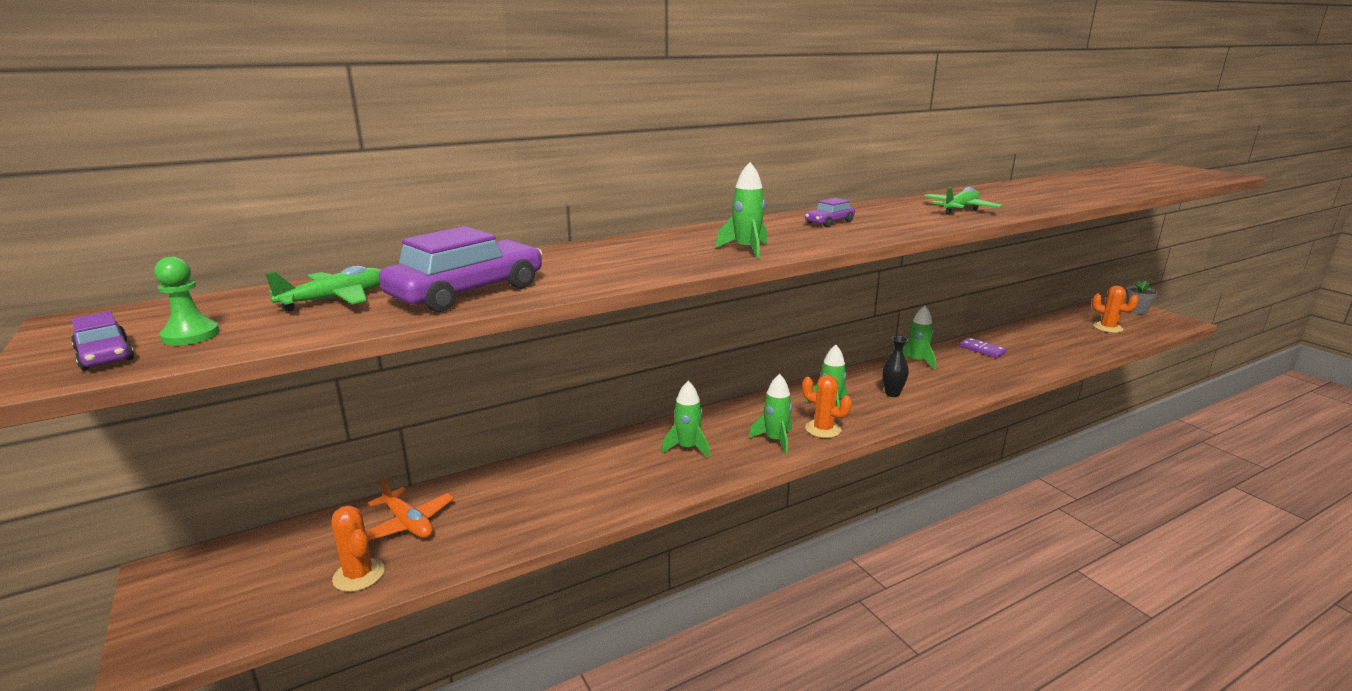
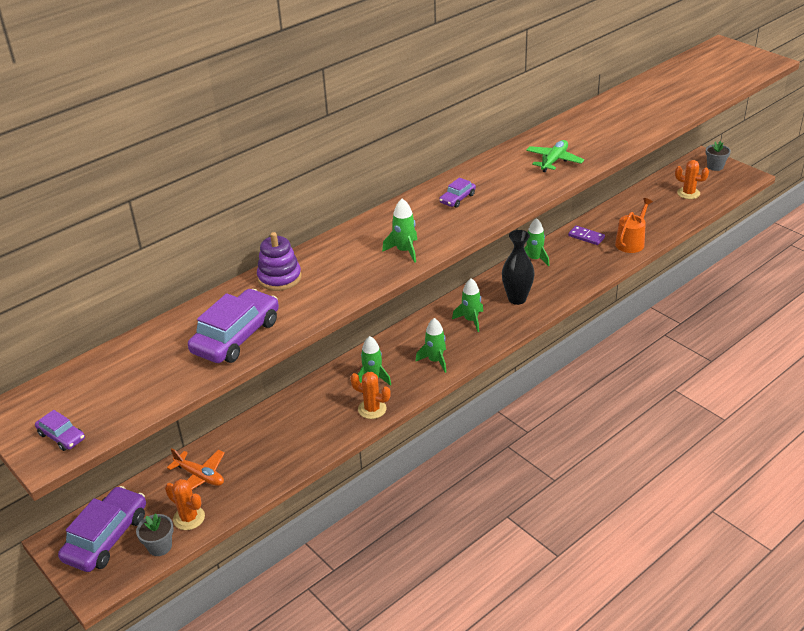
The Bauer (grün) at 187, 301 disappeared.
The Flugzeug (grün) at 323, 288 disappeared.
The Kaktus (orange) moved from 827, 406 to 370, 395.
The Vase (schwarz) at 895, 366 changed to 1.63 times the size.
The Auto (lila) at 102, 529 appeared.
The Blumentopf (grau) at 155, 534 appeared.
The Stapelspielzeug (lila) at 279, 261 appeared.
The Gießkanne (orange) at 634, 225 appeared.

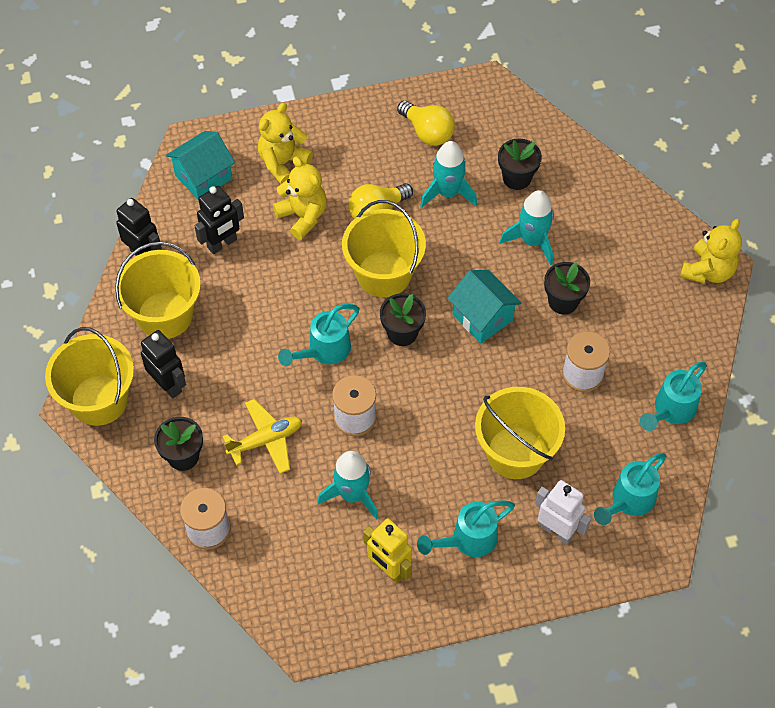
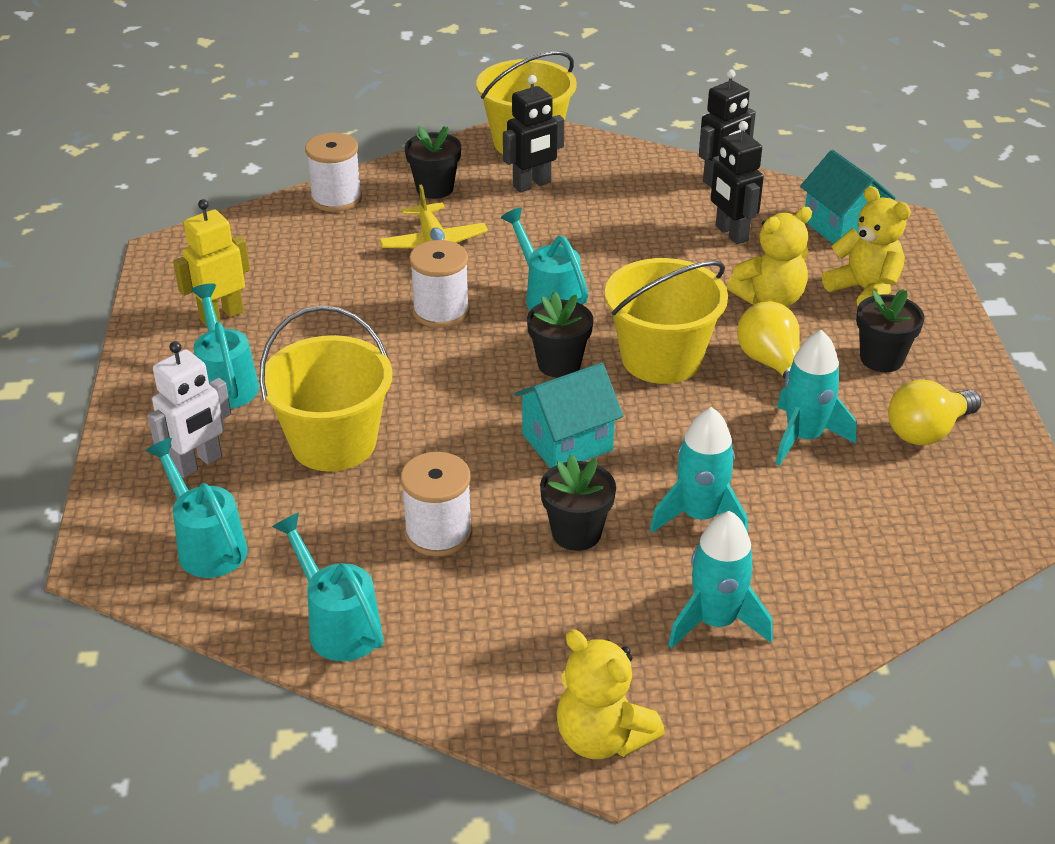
The Eimer (gelb) at 158, 290 disappeared.
The Rakete (türkis) moved from 348, 485 to 720, 580.
The Blumentopf (schwarz) moved from 520, 164 to 890, 330.

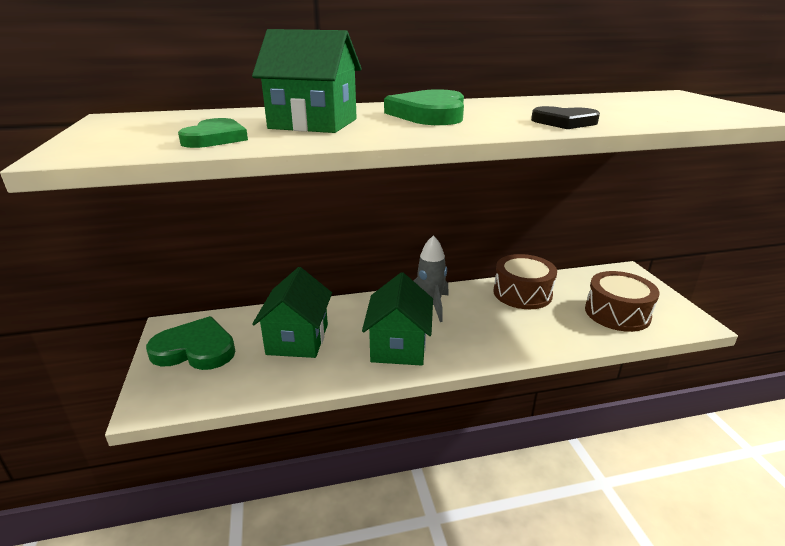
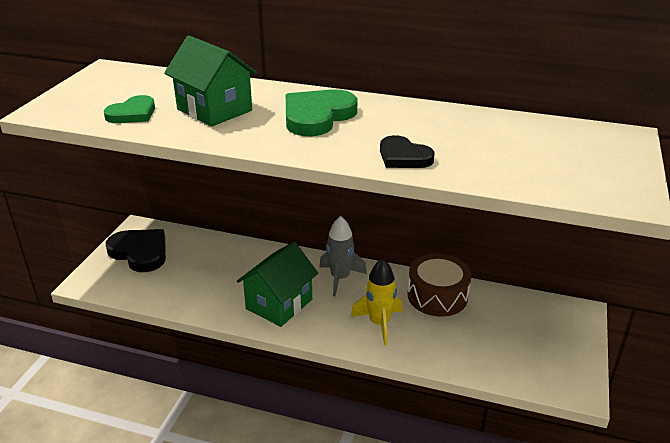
The Herz (grün) at 190, 343 became the Herz (schwarz) at 136, 250.
The Haus (grün) at 292, 312 disappeared.
The Trommel (braun) at 622, 301 disappeared.
The Rakete (gelb) at 377, 301 appeared.

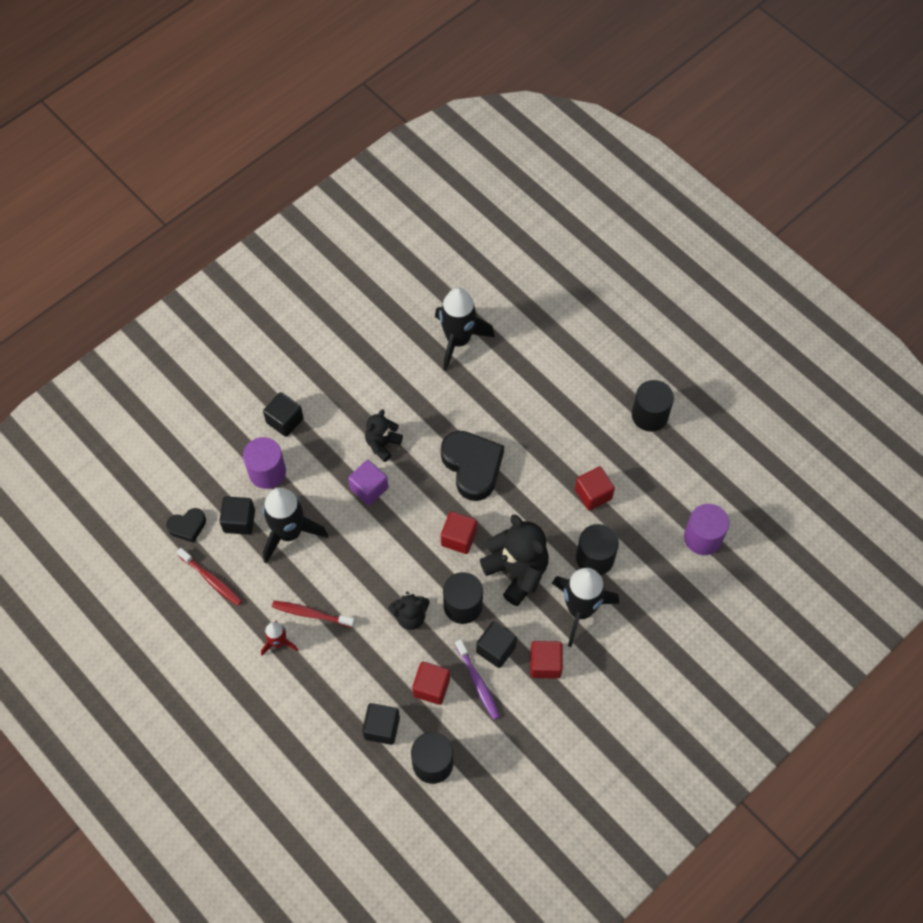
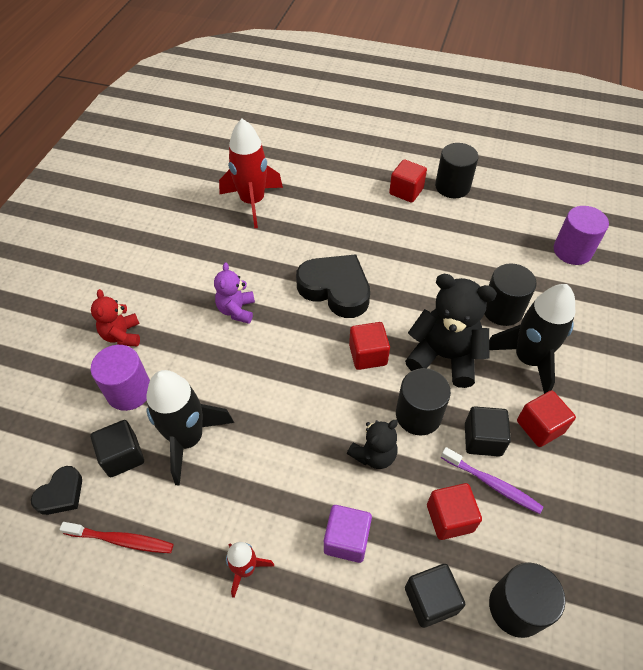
The Kubus (schwarz) at 283, 414 was replaced by the Teddybär (rot) at 115, 317.
The Zahnbürste (rot) at 313, 614 disappeared.
The Kubus (lila) moved from 368, 482 to 348, 534.
The Teddybär (schwarz) at 384, 436 became the Teddybär (lila) at 234, 293.
The Rakete (schwarz) at 465, 329 became the Rakete (rot) at 251, 173.
The Kubus (rot) moved from 595, 488 to 408, 181.

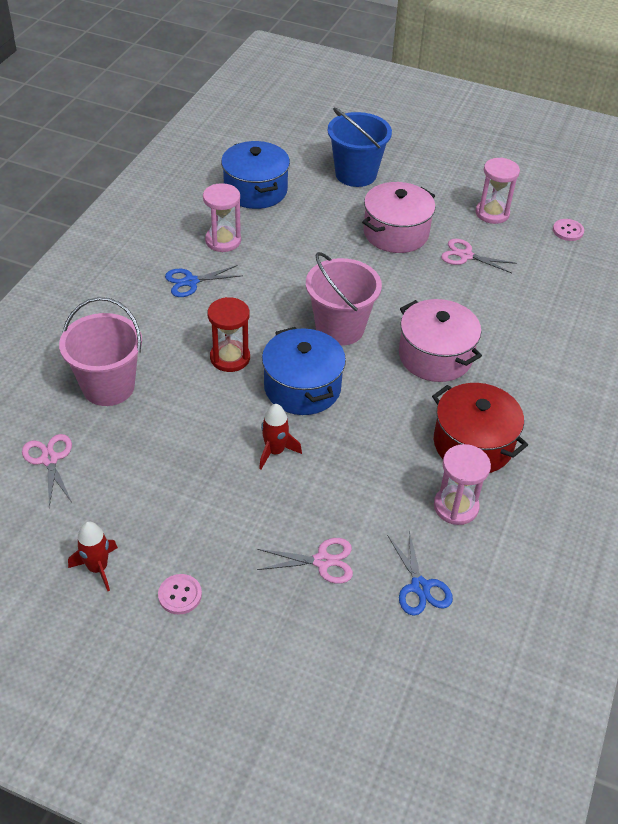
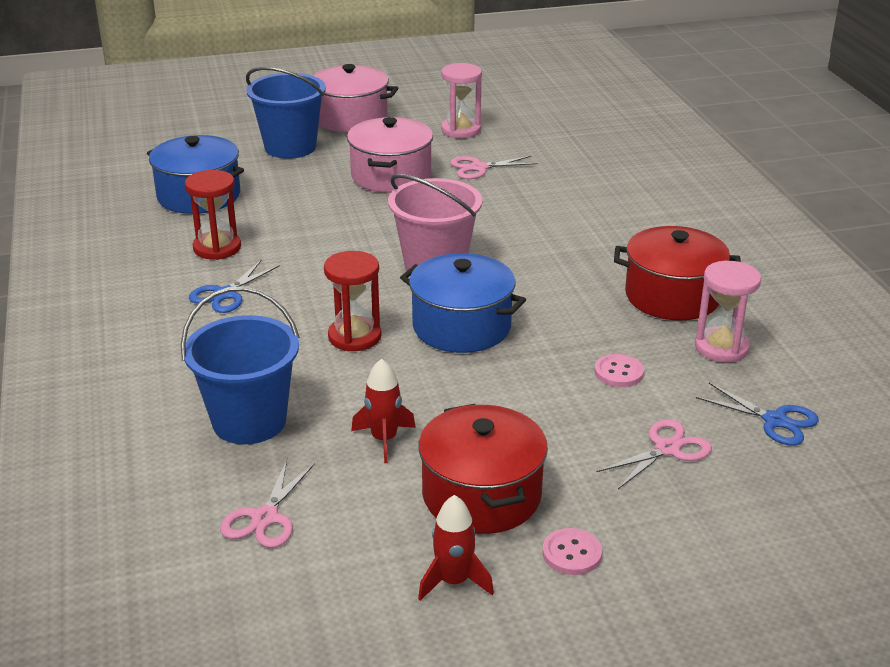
The Schere (rosa) at 47, 470 turned 105 degrees counterclockwise.
The Eimer (rosa) at 100, 351 became the Eimer (blau) at 240, 365.
The Sanduhr (rosa) at 222, 217 became the Sanduhr (rot) at 213, 215.
The Rakete (rot) moved from 280, 436 to 383, 410.
The Kochtopf (rosa) moved from 440, 340 to 355, 98.
The Knopf (rosa) moved from 568, 230 to 619, 370.
The Kochtopf (rot) at 483, 469 appeared.

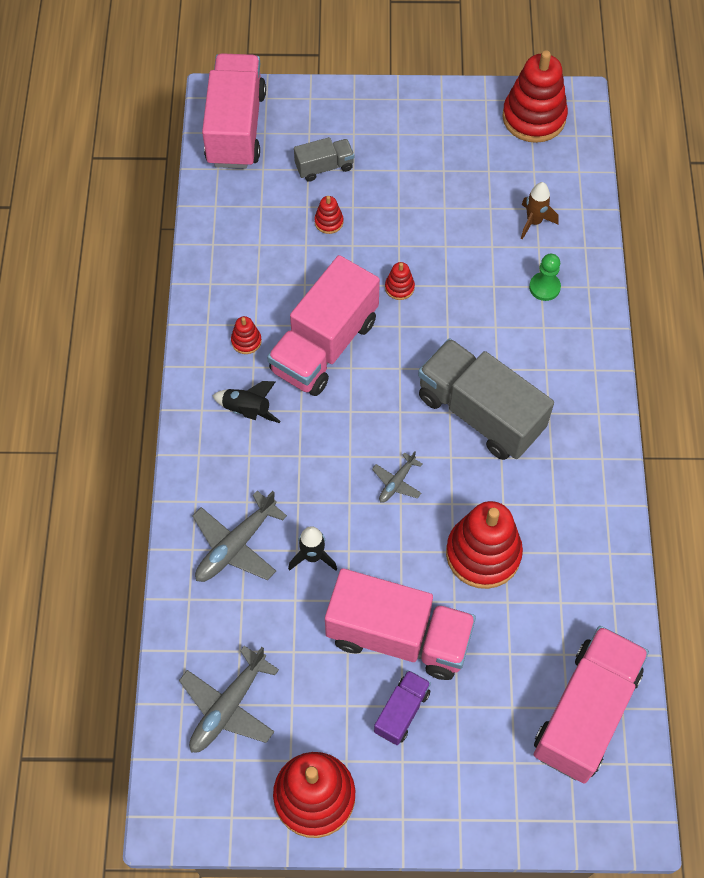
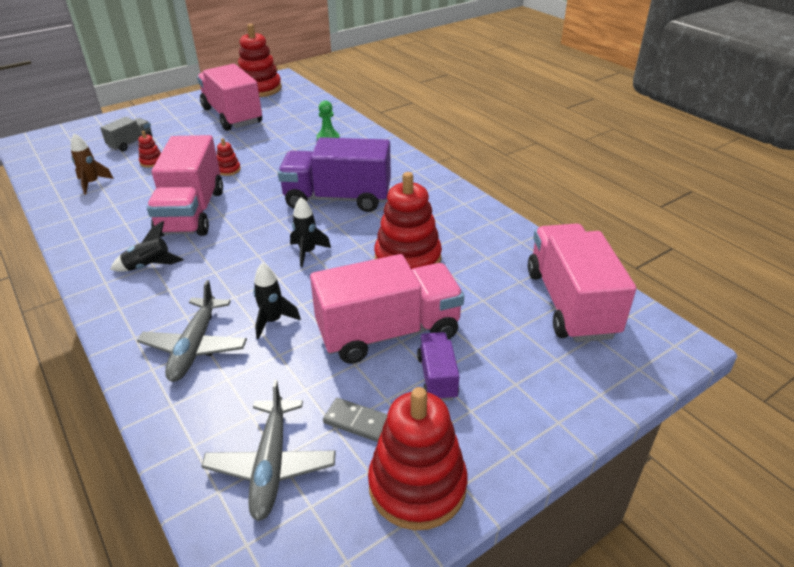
The Lastwagen (rosa) moved from 234, 111 to 229, 97.
The Stapelspielzeug (rot) at 246, 335 disappeared.
The Flugzeug (grau) at 397, 477 was replaced by the Rakete (schwarz) at 310, 232.
The Lastwagen (grau) at 486, 399 became the Lastwagen (lila) at 334, 174.
The Rakete (braun) moved from 540, 210 to 92, 164.
The Dominostein (grau) at 355, 420 appeared.

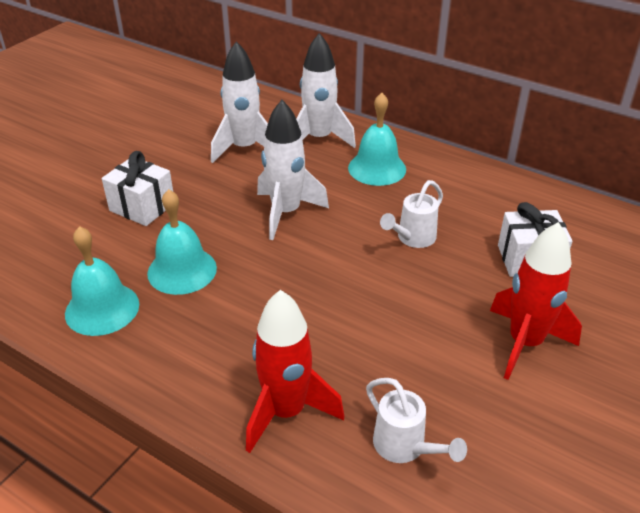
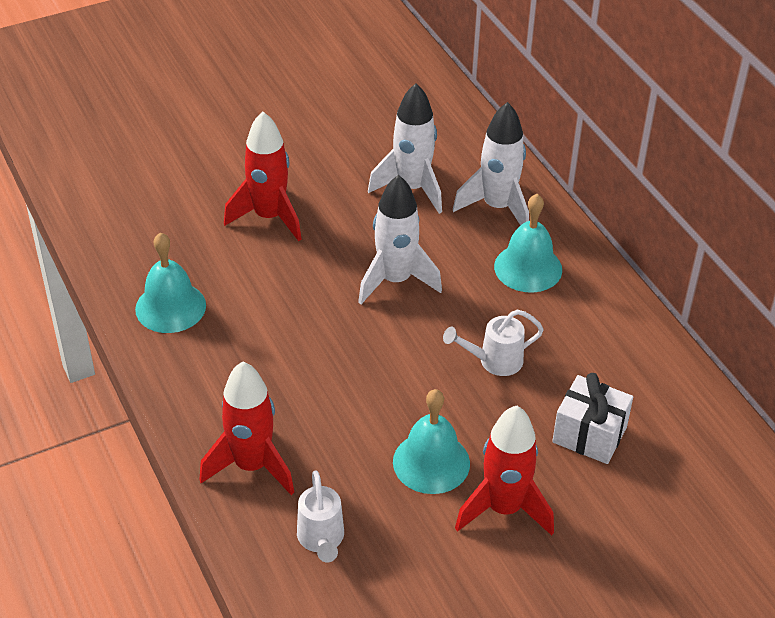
The Geschenk (weiß) at 137, 188 was replaced by the Rakete (rot) at 263, 176.
The Glocke (türkis) moved from 182, 242 to 431, 441.

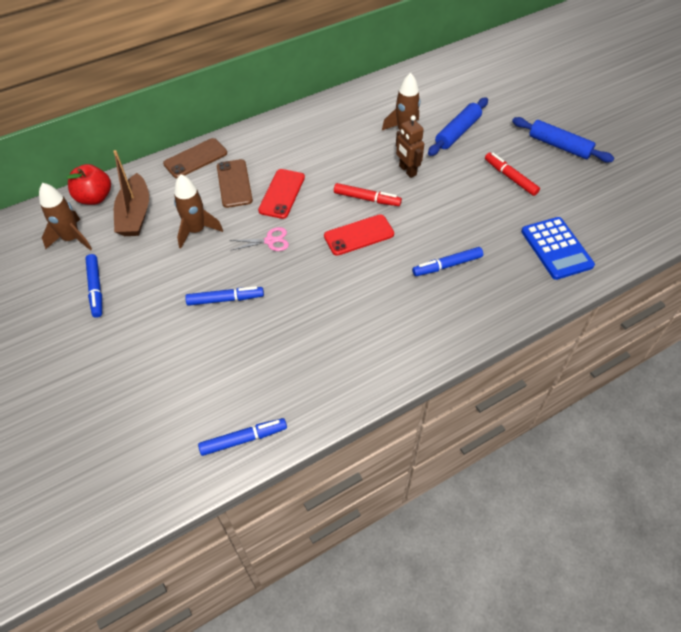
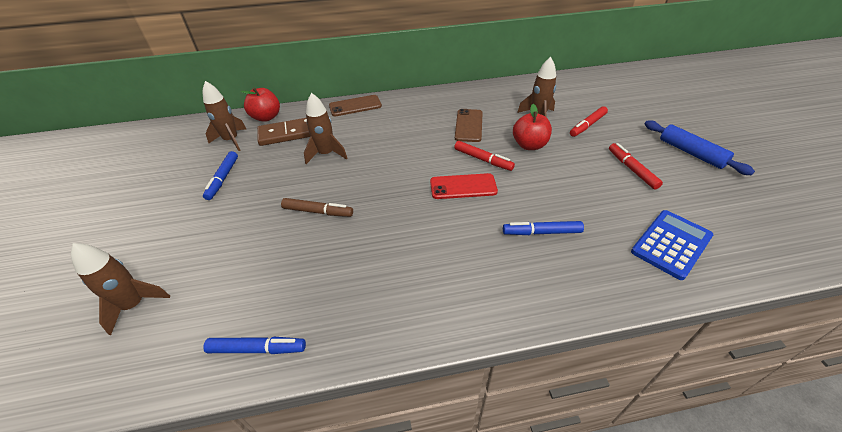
The Boot (braun) at 131, 193 was replaced by the Dominostein (braun) at 283, 132.
The Filzstift (blau) at 224, 296 became the Filzstift (braun) at 317, 207.
The Handy (braun) moved from 235, 183 to 469, 125.
The Schere (rosa) at 259, 239 disappeared.
The Handy (rot) at 281, 194 disappeared.
The Roboter (braun) at 410, 146 was replaced by the Apfel (rot) at 532, 127.
The Nudelholz (blau) at 458, 126 was replaced by the Filzstift (rot) at 589, 121.
The Taschenrechner (blau) at 558, 248 turned 135 degrees counterclockwise.
The Rakete (braun) at 120, 289 appeared.

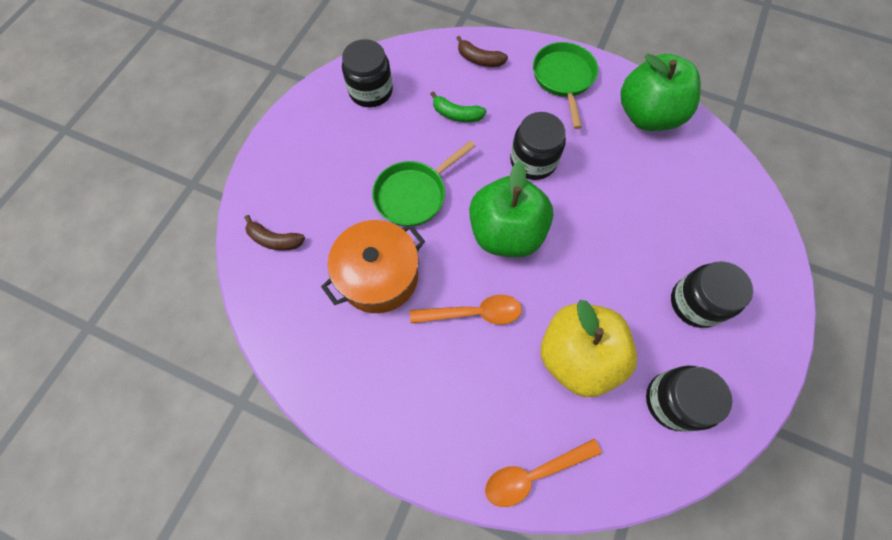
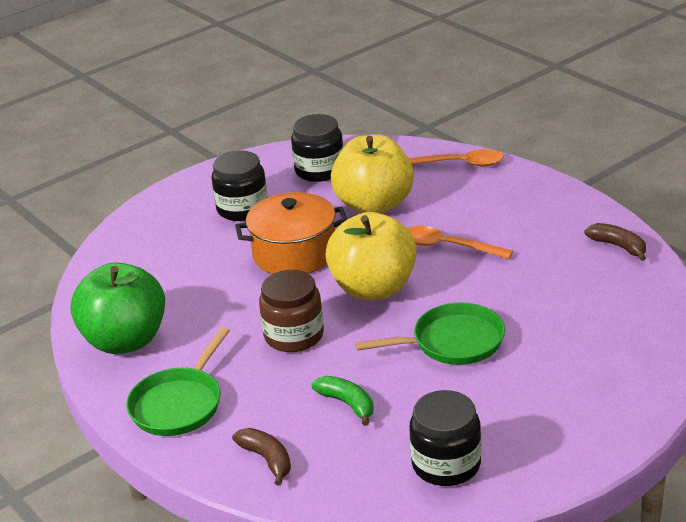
The Banane (braun) moved from 275, 233 to 615, 242.
The Kochtopf (orange) moved from 373, 266 to 291, 233.
The Apfel (grün) at 511, 209 became the Apfel (gelb) at 370, 256.
The Einmachglas (schwarz) at 538, 146 became the Einmachglas (braun) at 291, 311.

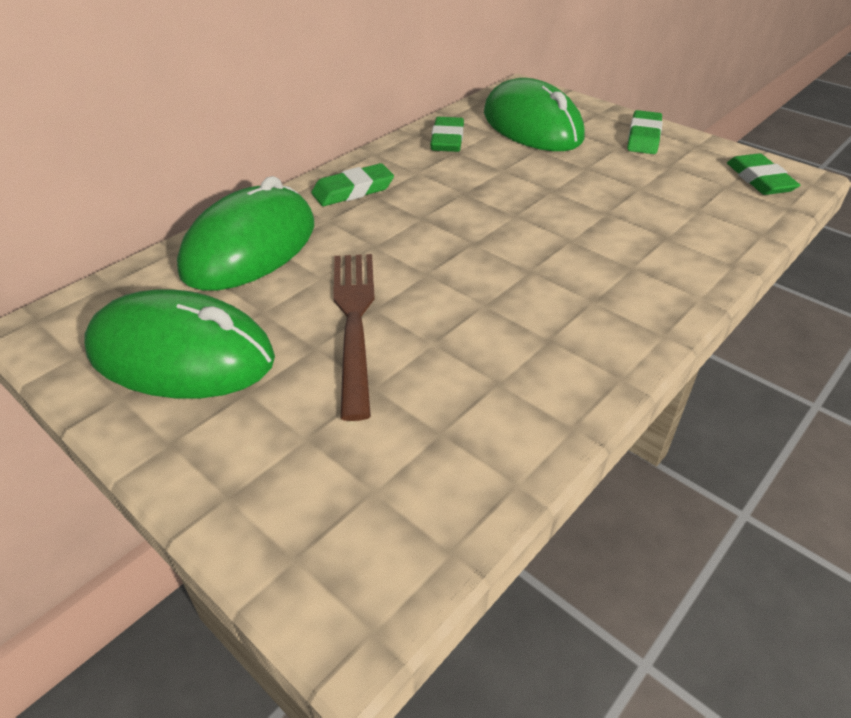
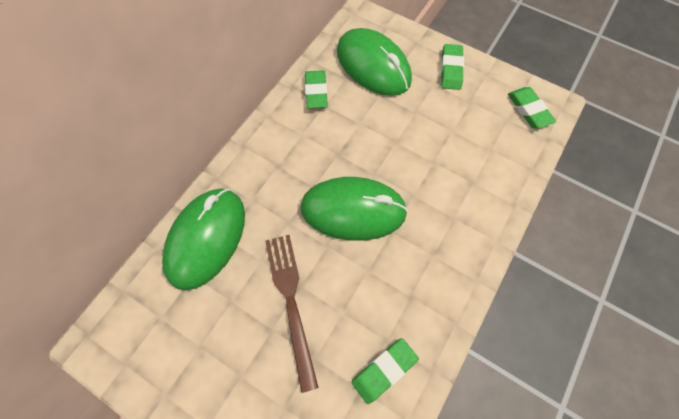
The Computermaus (grün) moved from 180, 343 to 354, 209.
The Radiergummi (grün) moved from 352, 184 to 385, 371.

